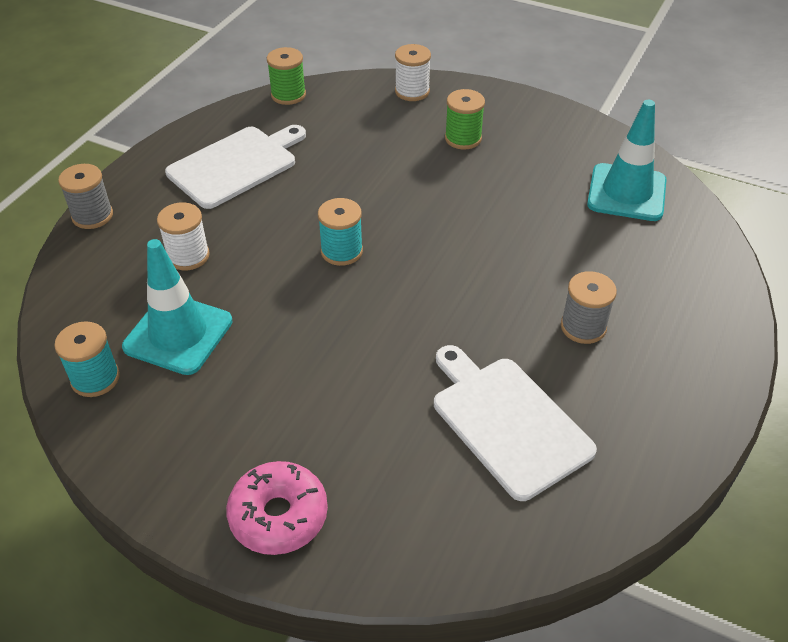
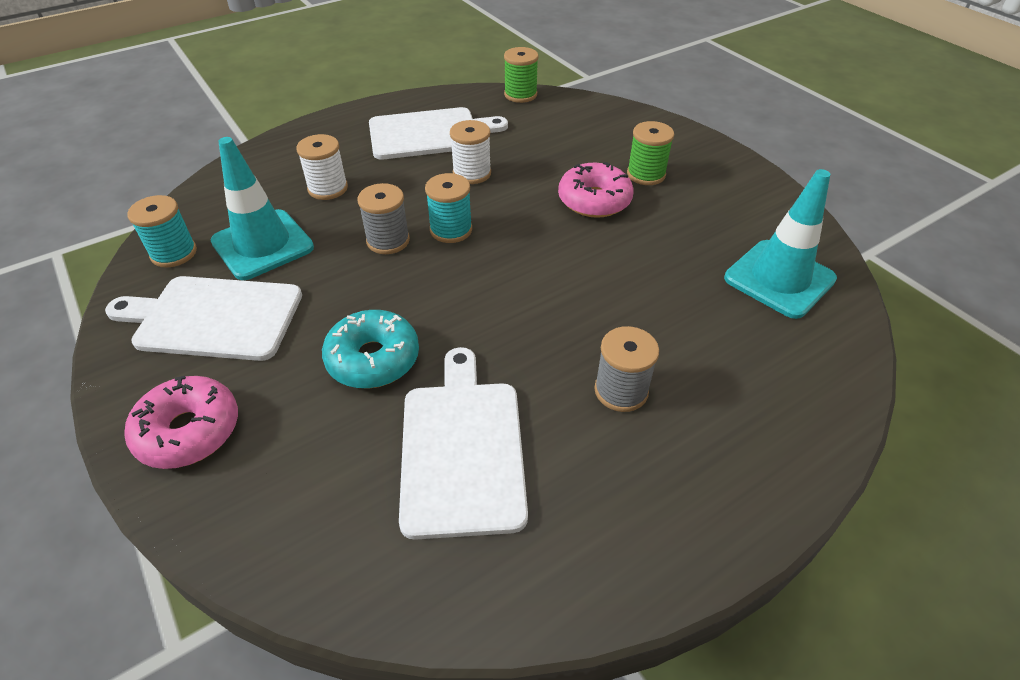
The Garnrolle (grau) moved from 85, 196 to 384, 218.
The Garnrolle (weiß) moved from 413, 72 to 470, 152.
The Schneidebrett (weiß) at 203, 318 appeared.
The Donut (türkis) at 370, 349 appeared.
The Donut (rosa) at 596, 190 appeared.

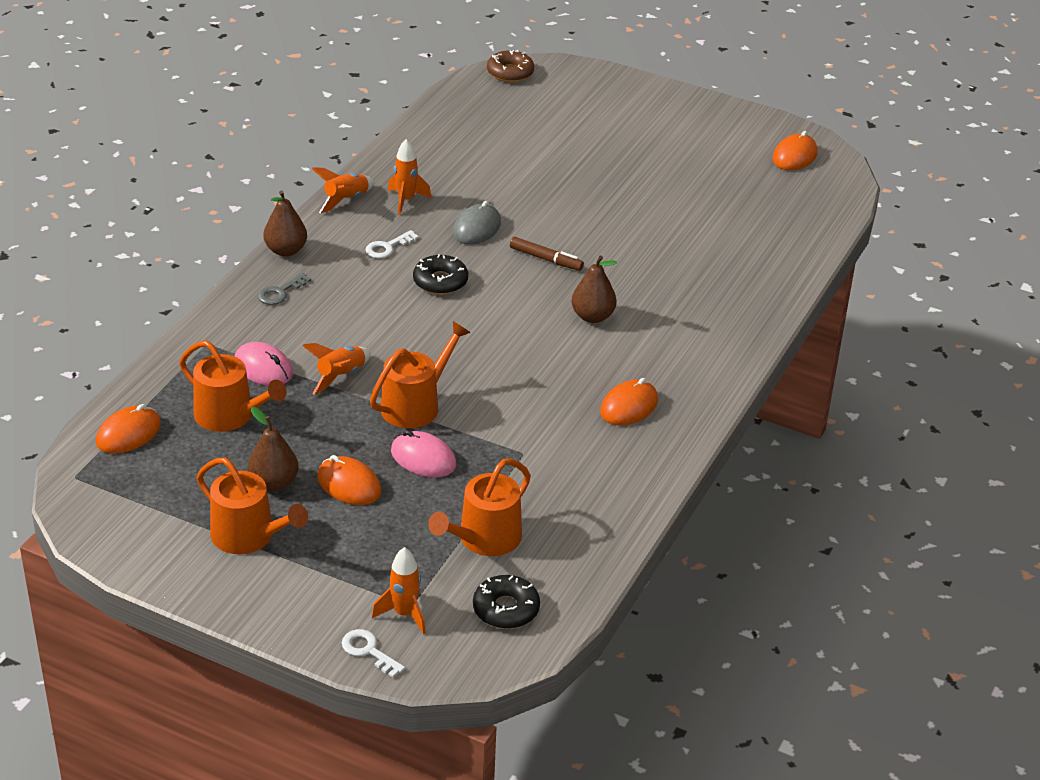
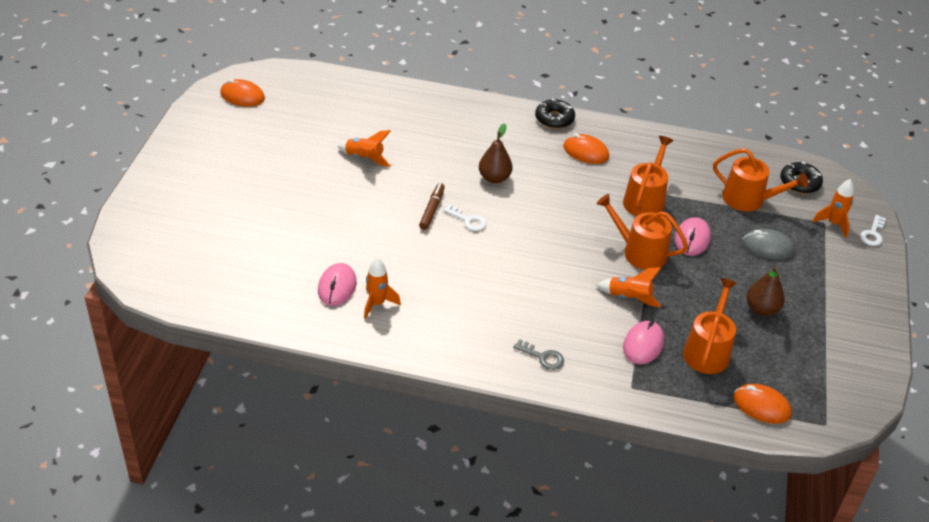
The Gießkanne (orange) moved from 252, 506 to 648, 176.
The Birne (braun) at 285, 223 disappeared.
The Rakete (orange) moved from 343, 190 to 364, 148.
The Computermaus (orange) at 349, 480 disappeared.
The Schlüssel (weiß) moved from 392, 244 to 465, 217.
The Donut (schwarz) moved from 440, 274 to 555, 113.
The Computermaus (grau) moved from 477, 222 to 768, 244.
The Donut (braun) at 510, 66 disappeared.
The Computermaus (rosa) at 337, 284 appeared.

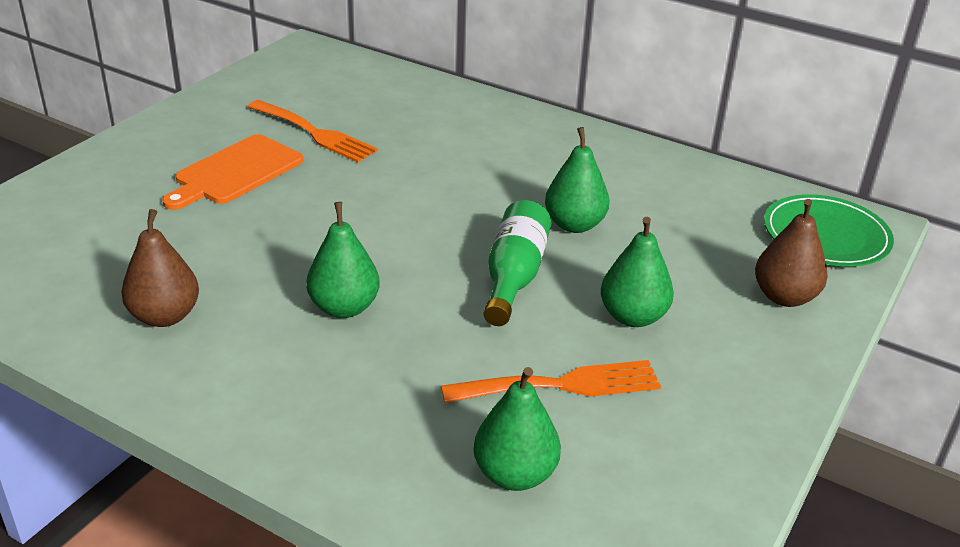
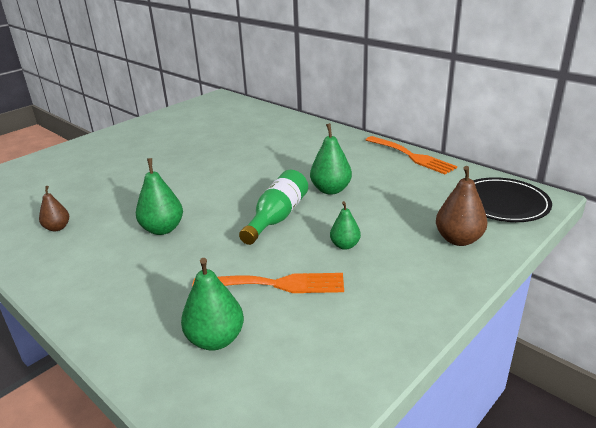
The Birne (braun) at 160, 268 changed to 0.62 times the size.
The Schneidebrett (orange) at 232, 172 disappeared.
The Gabel (orange) moved from 313, 131 to 411, 155.
The Birne (grün) at 637, 272 changed to 0.62 times the size.
The Teller (grün) at 829, 230 became the Teller (schwarz) at 512, 199.

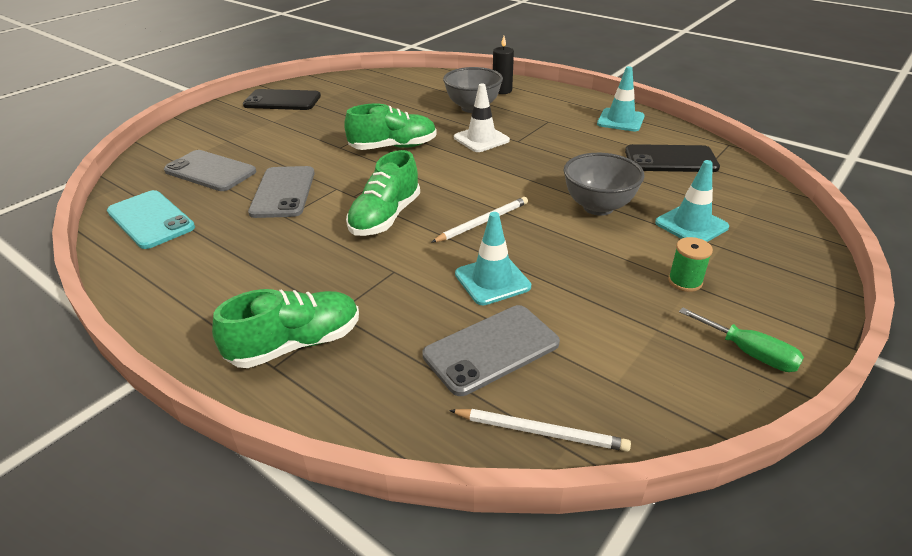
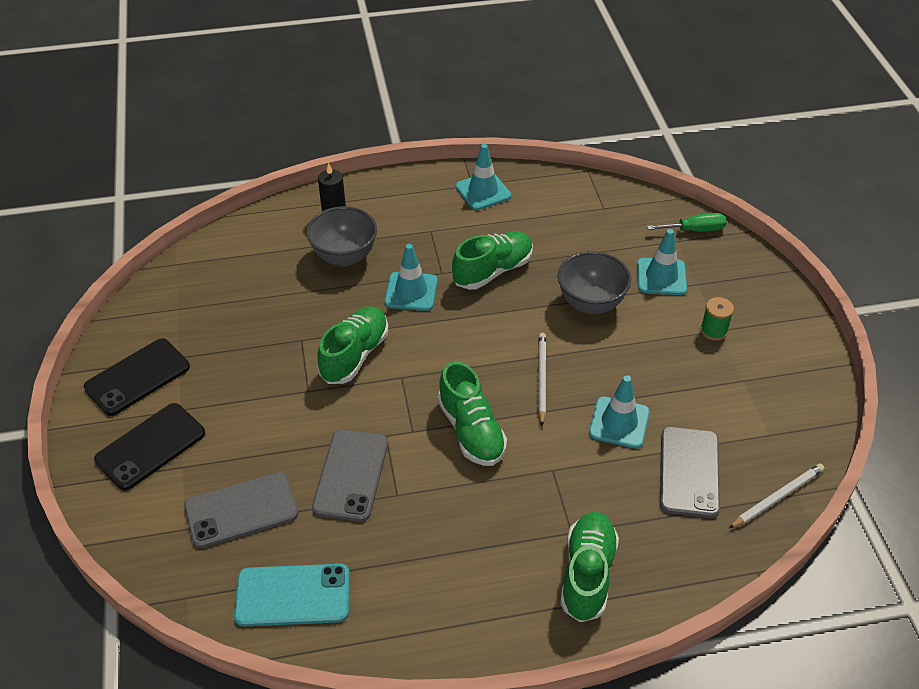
The Handy (grau) at 281, 192 turned 60 degrees clockwise.
The Leitkegel (weiß) at 482, 118 became the Leitkegel (türkis) at 411, 277.
The Handy (schwarz) moved from 672, 158 to 149, 446.
The Schraubenzieher (grün) moved from 741, 339 to 687, 222.
The Schuh (grün) at 492, 260 appeared.

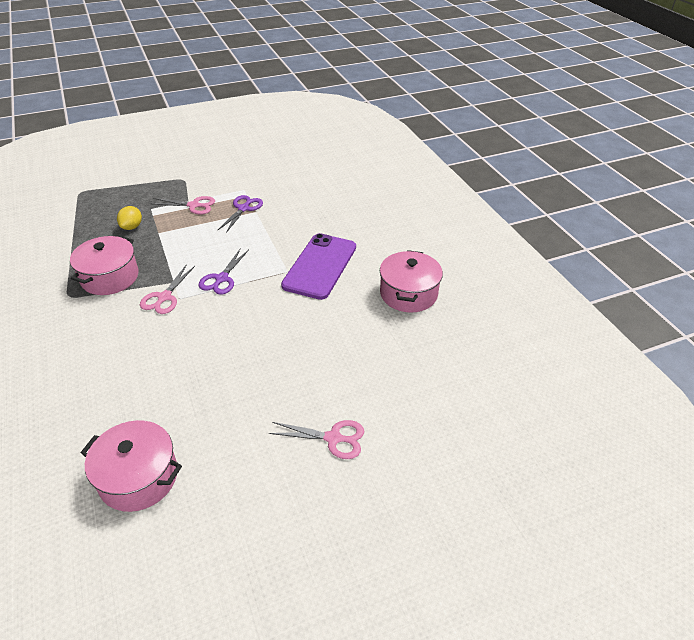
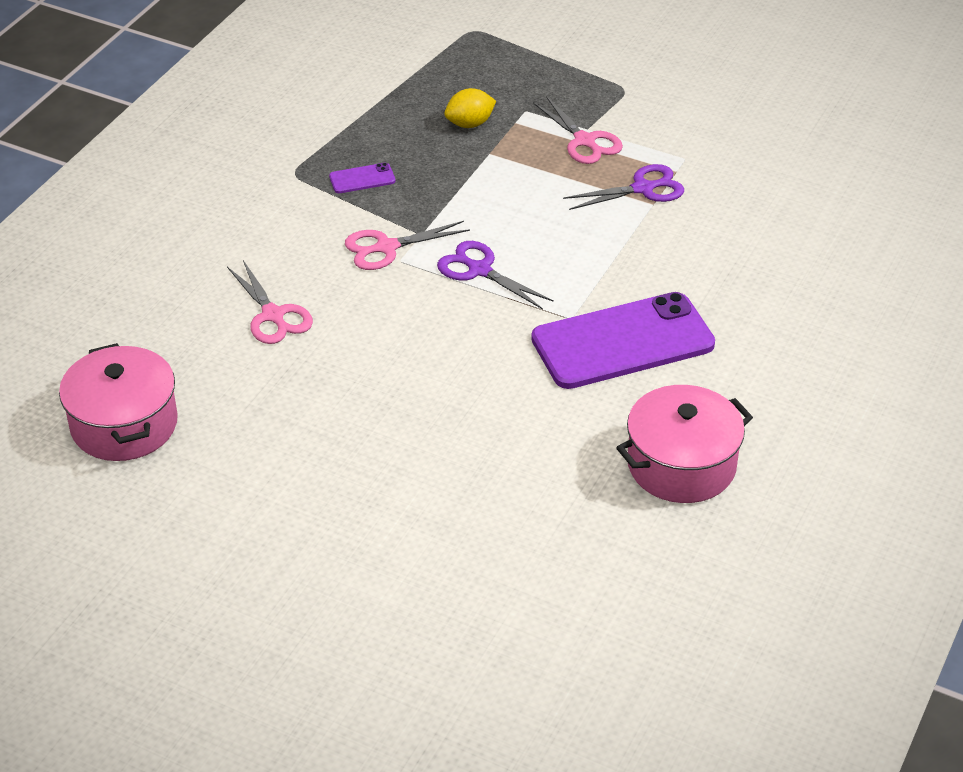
The Kochtopf (rosa) at 104, 265 was replaced by the Handy (lila) at 362, 178.
The Schere (lila) at 223, 271 turned 60 degrees clockwise.
The Schere (rosa) moved from 316, 439 to 270, 302.

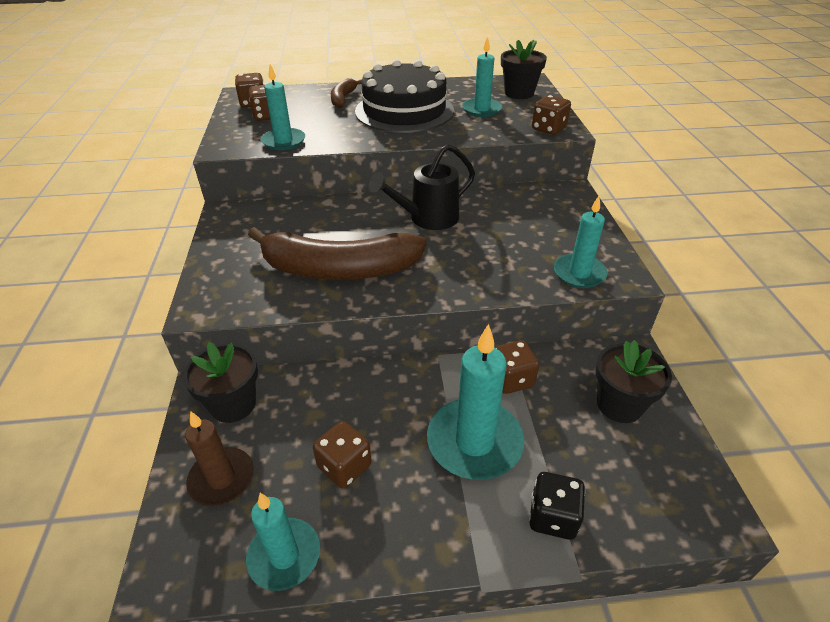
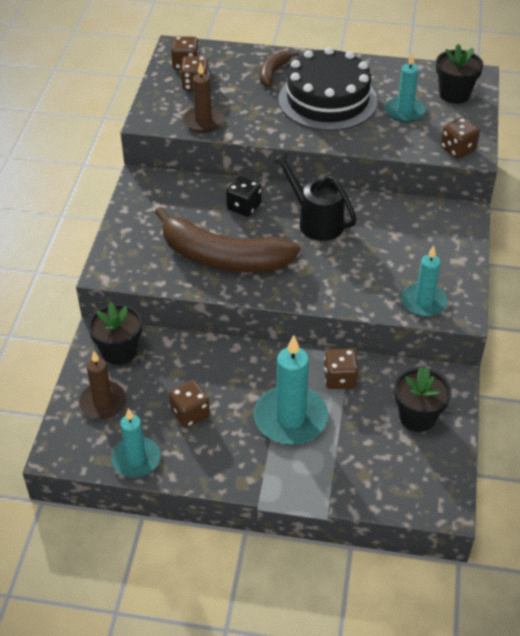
The Kerze (türkis) at 283, 107 became the Kerze (braun) at 203, 97.
The Gießkanne (schwarz) at 422, 187 turned 60 degrees clockwise.
The Spielwürfel (schwarz) moved from 557, 506 to 244, 196.

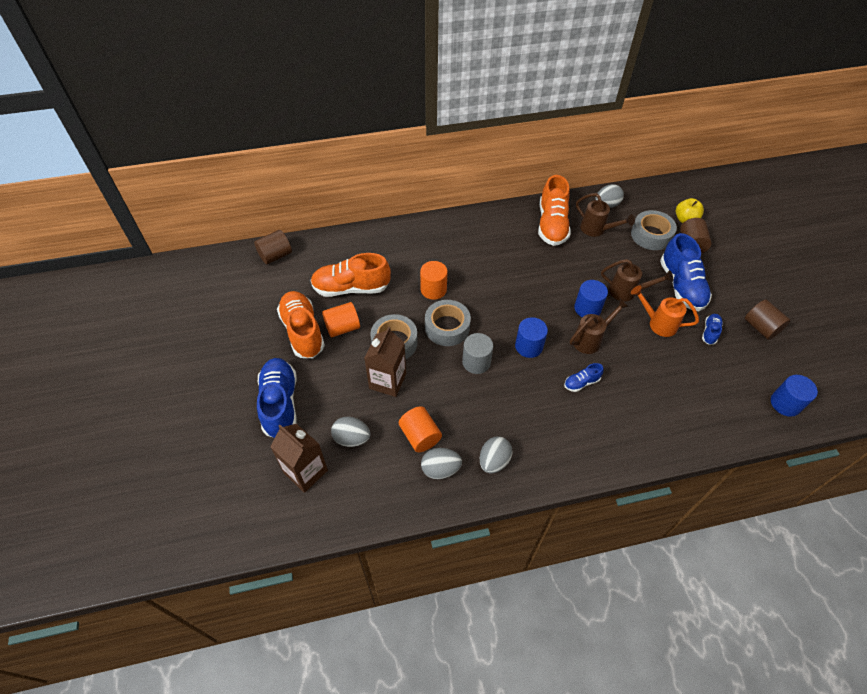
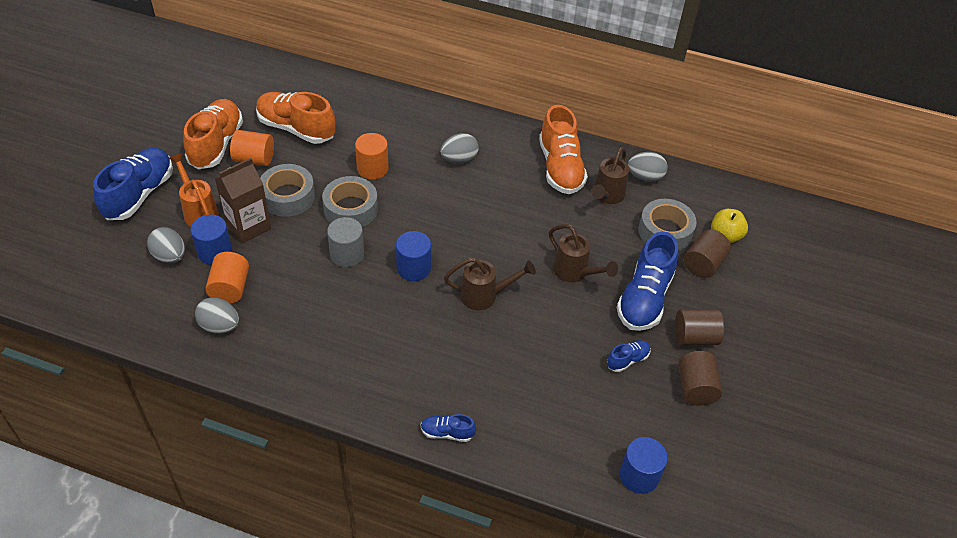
The Vollzylinder (braun) moved from 273, 247 to 699, 327.
The Getränkekarton (braun) at 299, 458 disappeared.
The Ei (grau) moved from 496, 455 to 459, 148.
The Schuh (orange) at 554, 210 turned 45 degrees counterclockwise.
The Schuh (blau) moved from 584, 377 to 448, 428.
The Vollzylinder (blau) moved from 591, 298 to 211, 240.
The Gießkanne (braun) at 605, 215 turned 45 degrees clockwise.
The Gießkanne (orange) moved from 665, 311 to 194, 190.

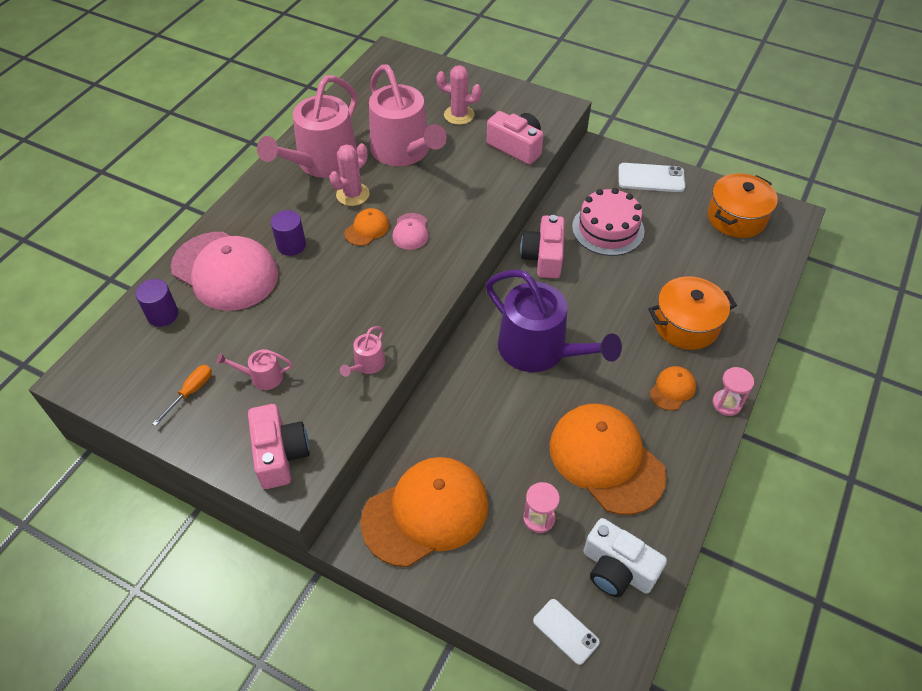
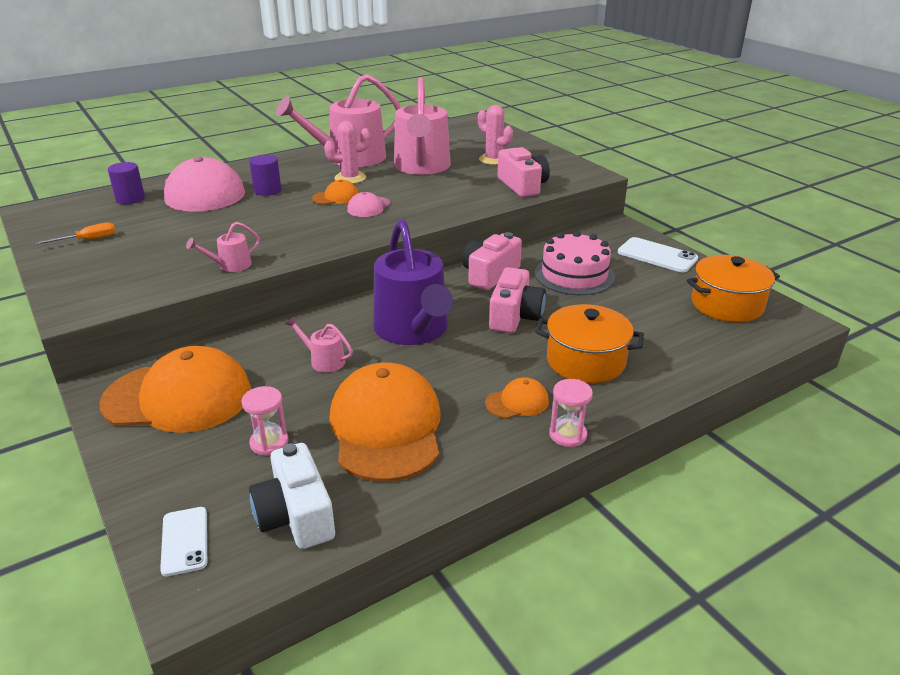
The Gießkanne (rosa) moved from 254, 369 to 319, 344.
The Kamera (rosa) moved from 279, 446 to 517, 300.

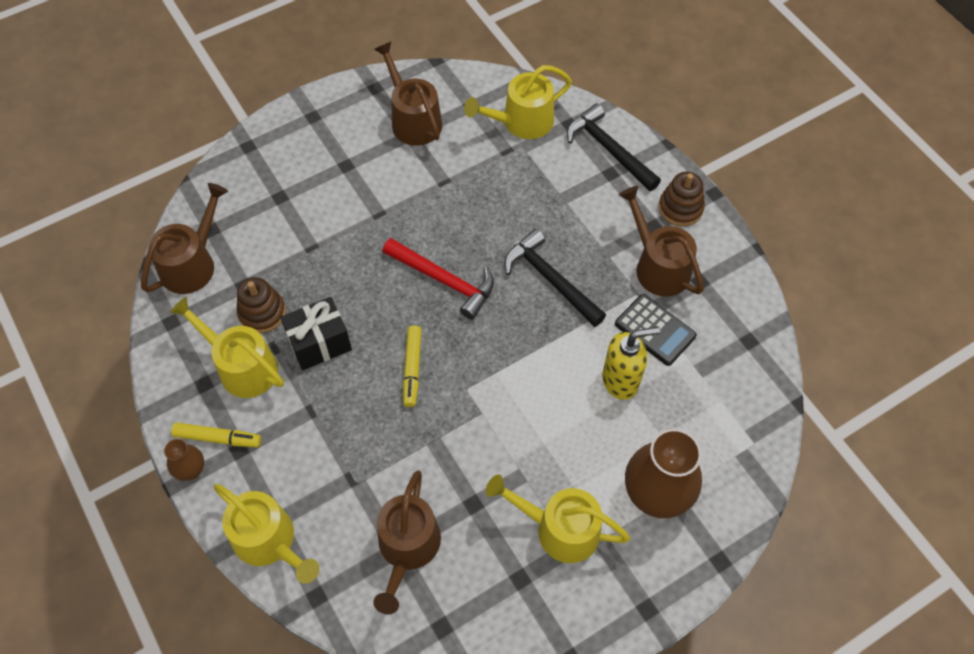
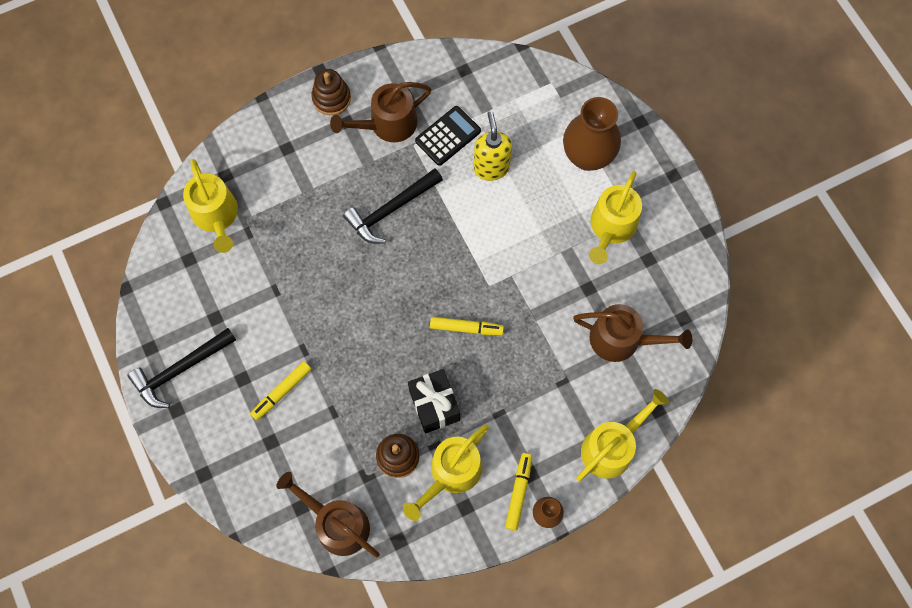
The Gießkanne (braun) at 408, 94 disappeared.
The Hammer (rot) at 438, 278 disappeared.
The Hammer (schwarz) moved from 614, 147 to 181, 368.
The Filzstift (gelb) at 281, 391 appeared.

